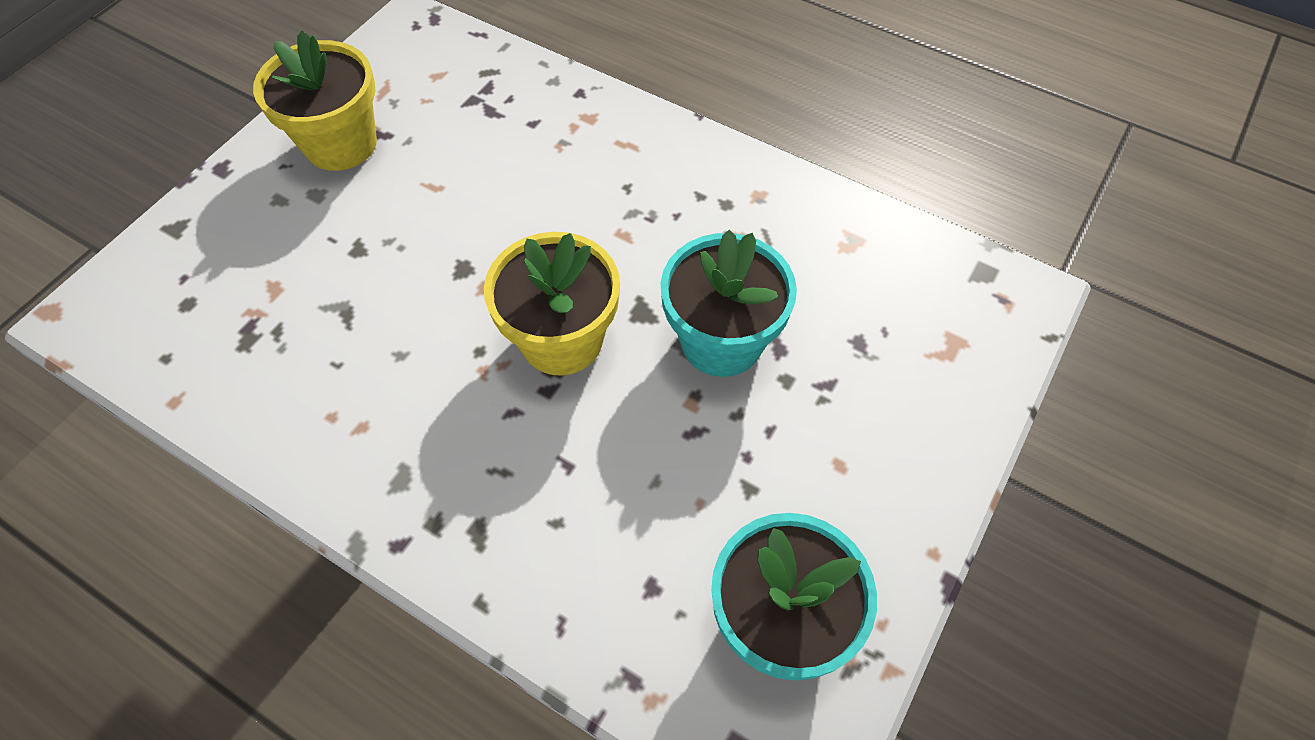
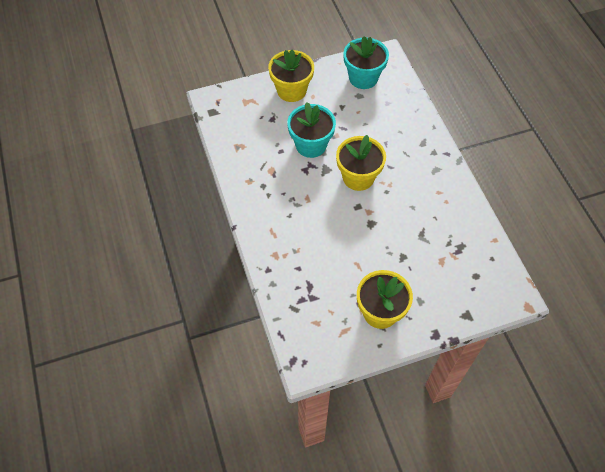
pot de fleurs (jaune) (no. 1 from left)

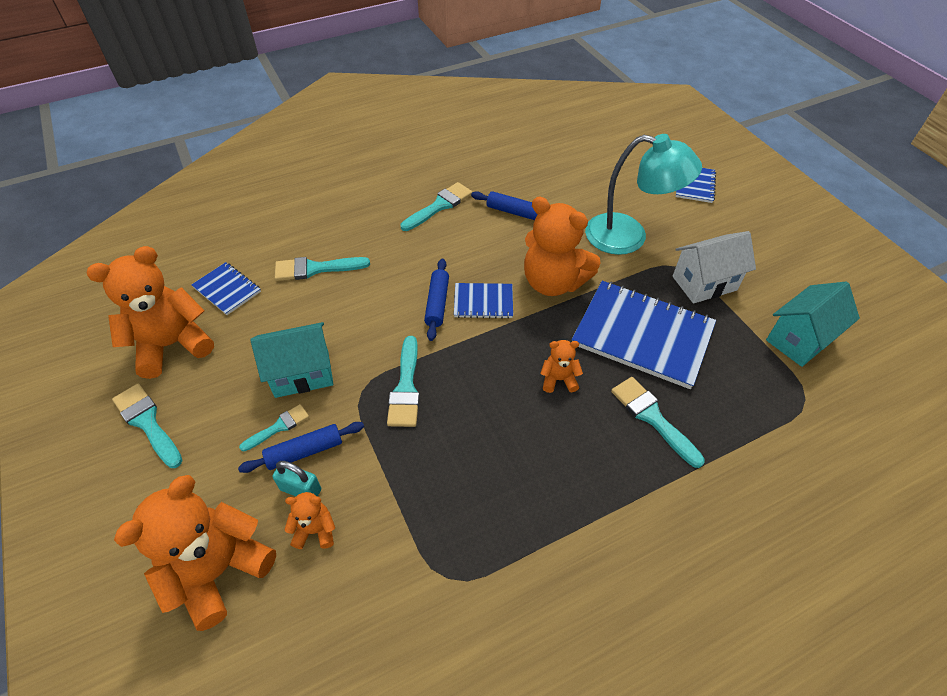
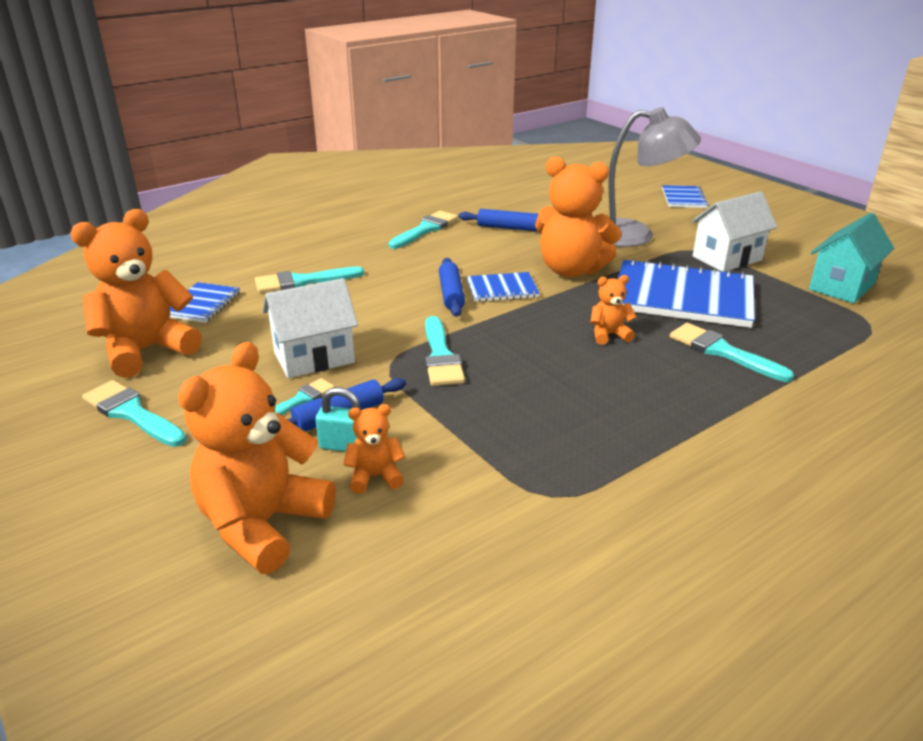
maison (blanc) (no. 1 from left)
lampe (gris)
carnet (bleu) (no. 1 from left)

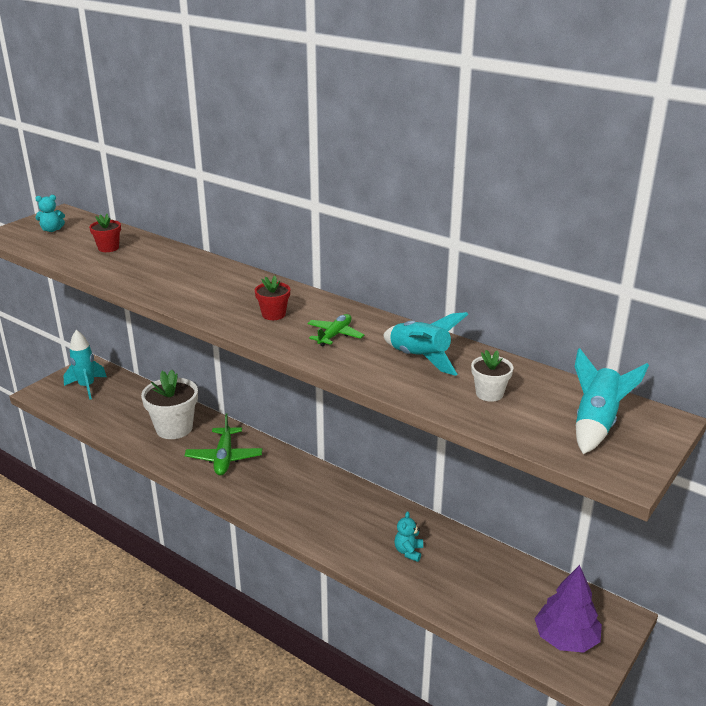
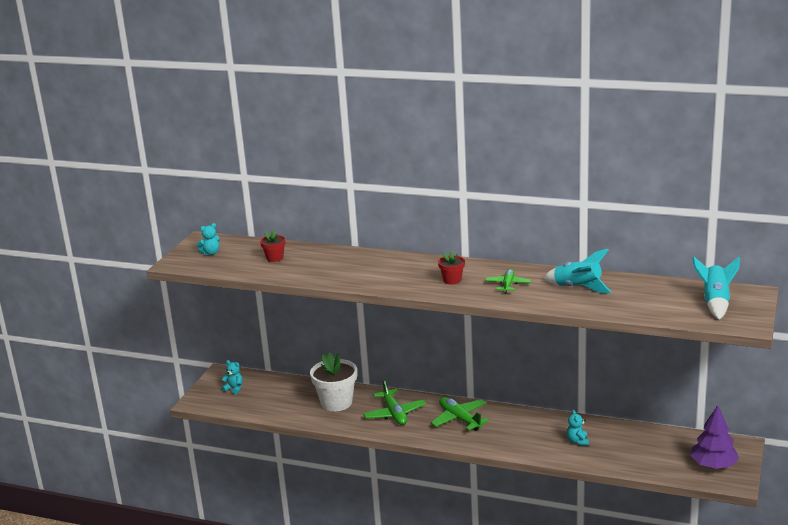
pot de fleurs (blanc) (no. 2 from left in the first image)
avion (vert) (no. 2 from left)
ours en peluche (turquoise) (no. 2 from left)

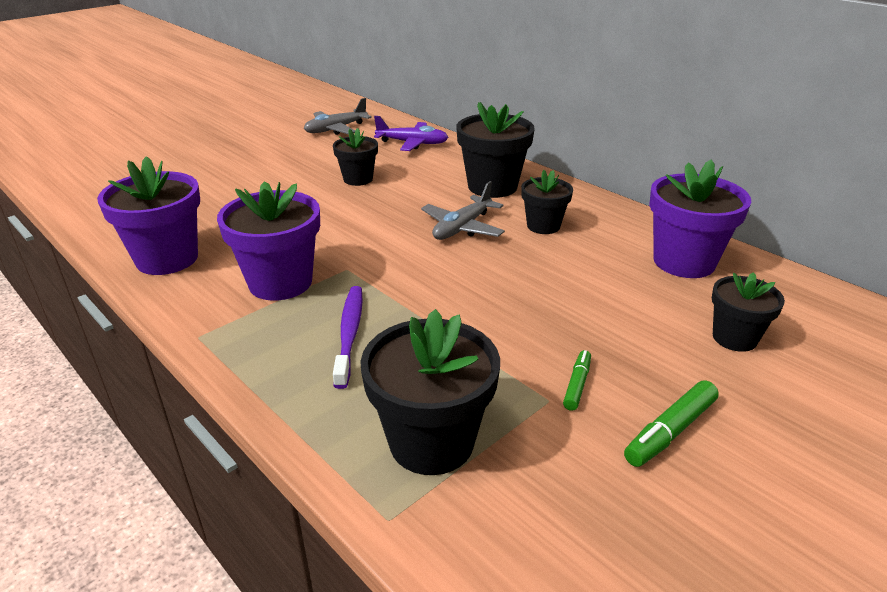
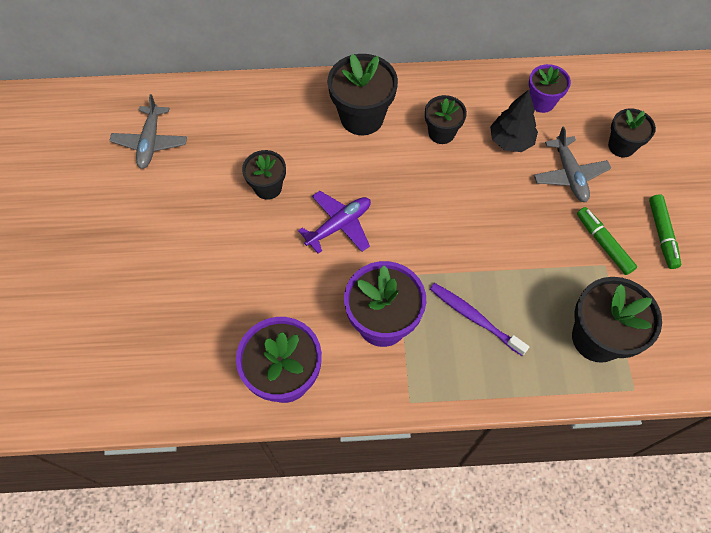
arbre (noir)
avion (violet)
avion (gris) (no. 2 from left)
feutre (vert) (no. 1 from left)
pot de fleurs (violet) (no. 3 from left)

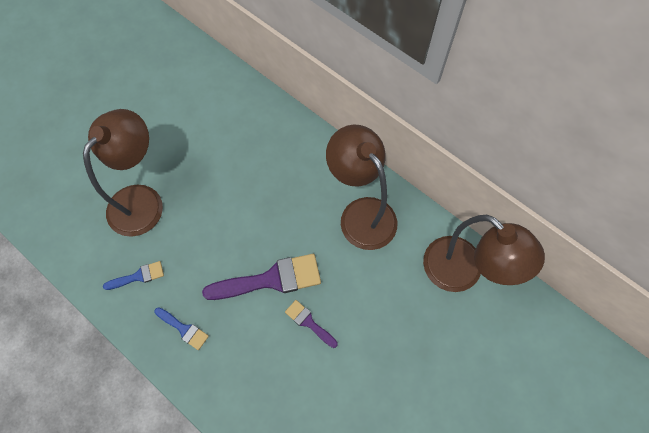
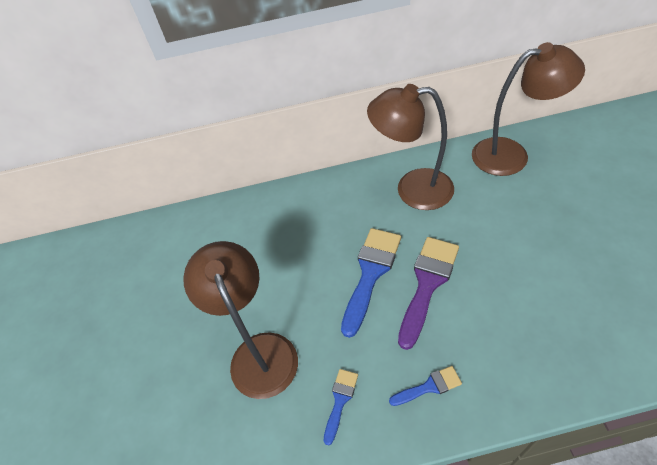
pinceau (violet) (no. 2 from left in the first image)
pinceau (bleu) (no. 2 from left)

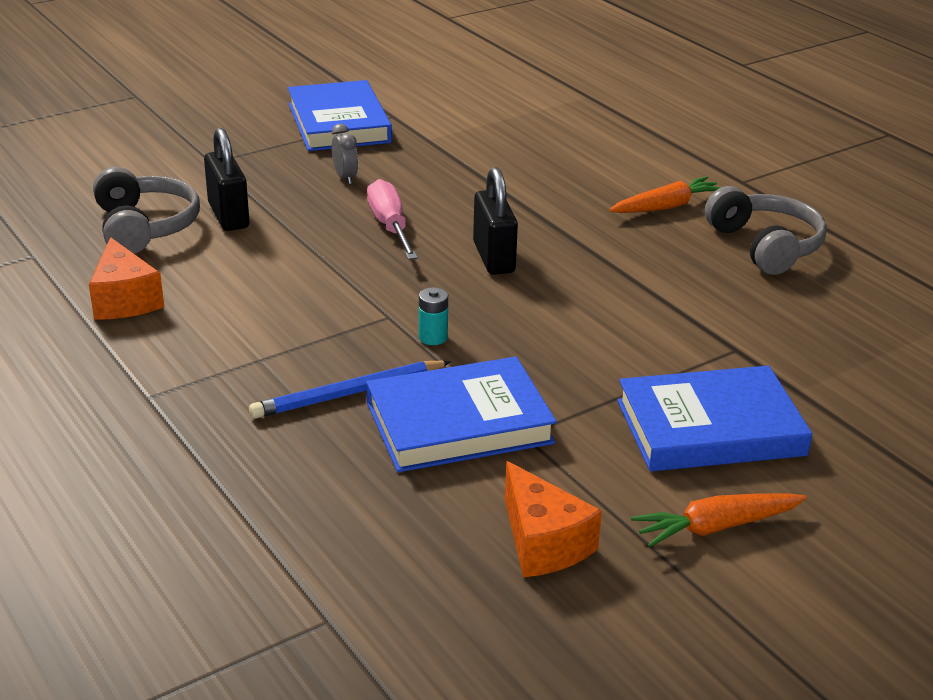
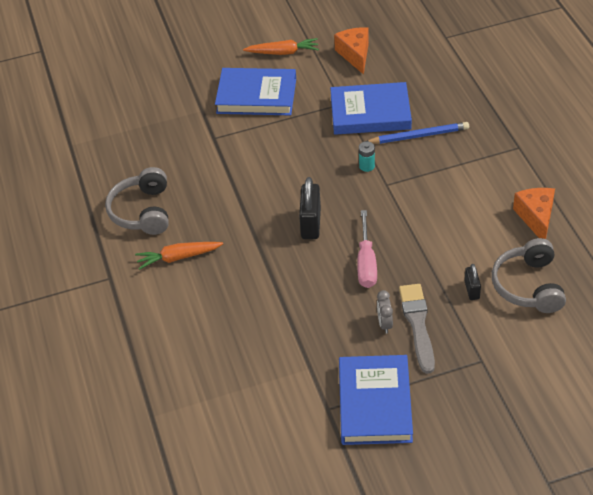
pinceau (gris)
cadenas (noir) (no. 2 from left)

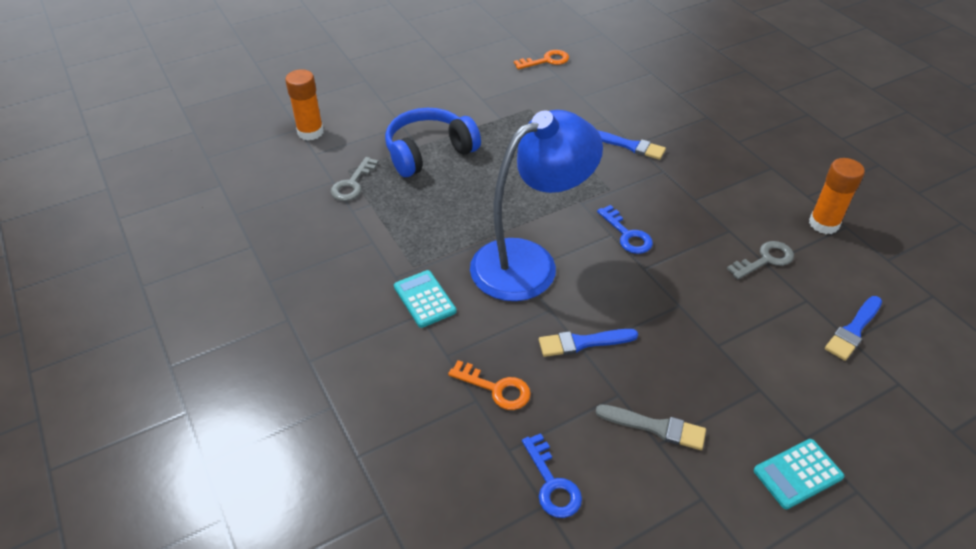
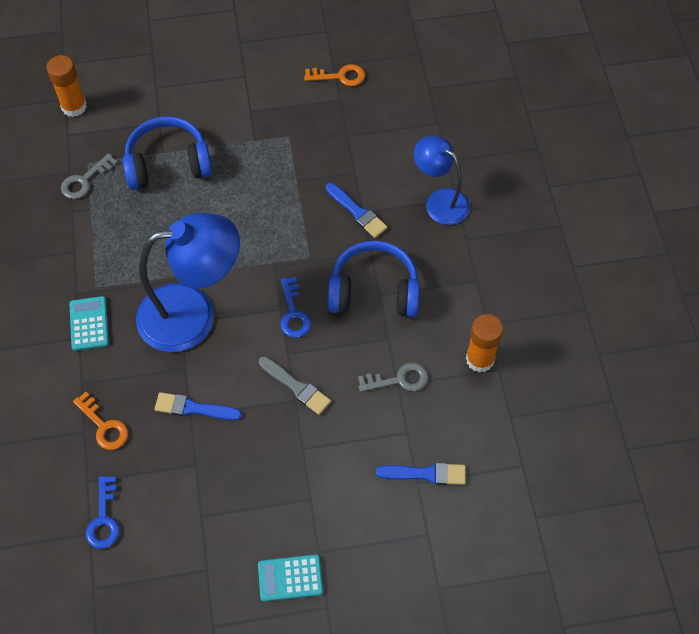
casque audio (bleu) (no. 2 from left)
lampe (bleu) (no. 2 from left)
pinceau (gris)
pinceau (bleu) (no. 3 from left)

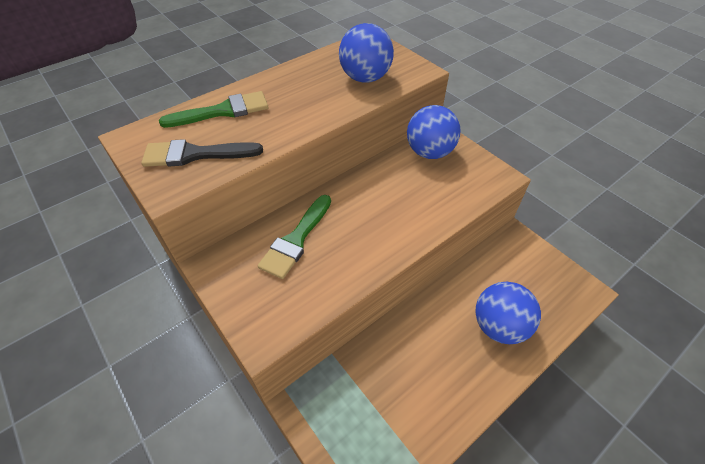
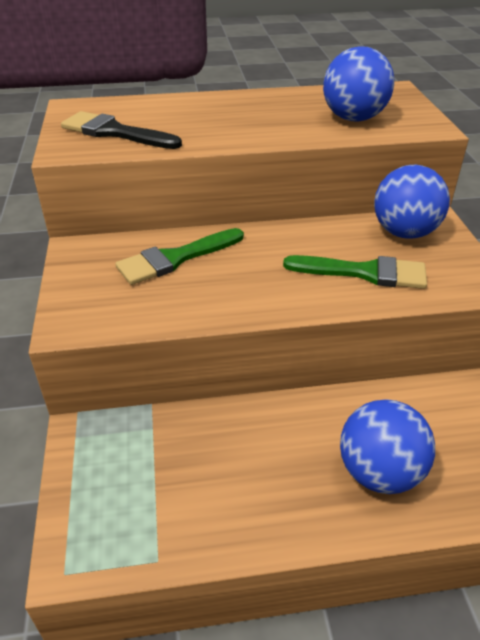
pinceau (vert) (no. 2 from left)

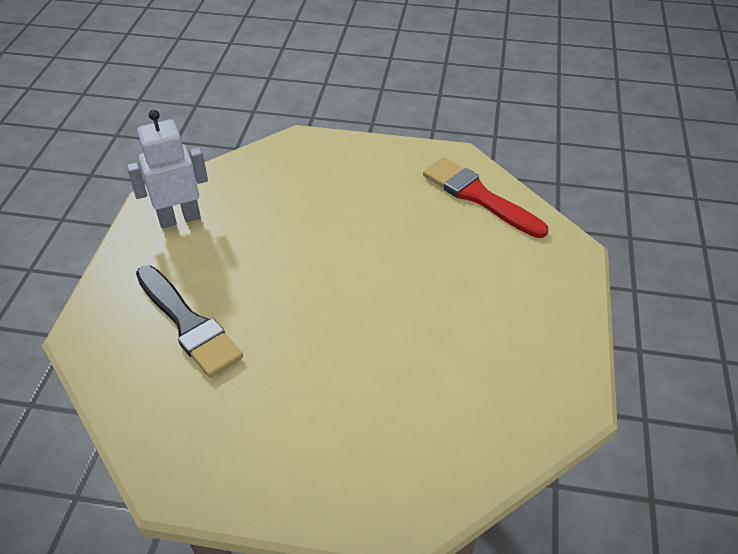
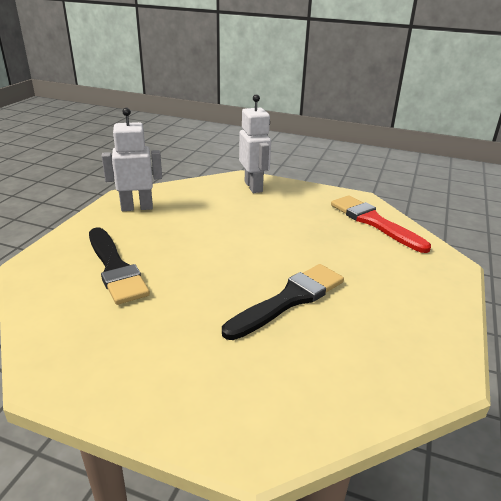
pinceau (noir) (no. 2 from left)
robot (blanc) (no. 2 from left)

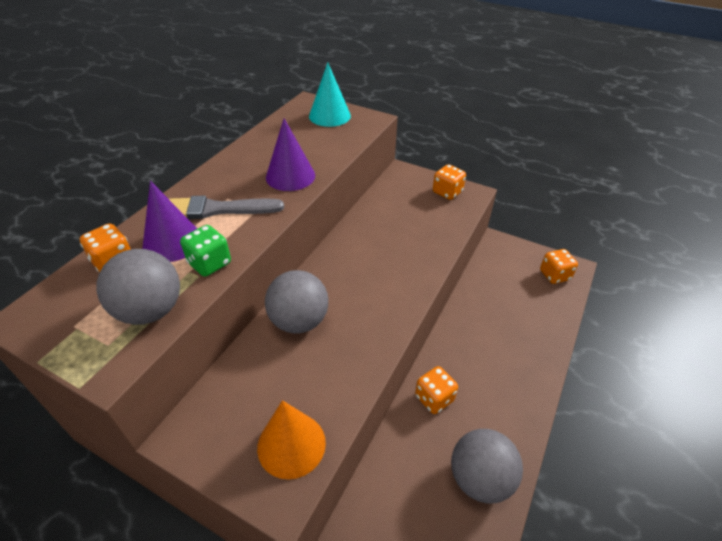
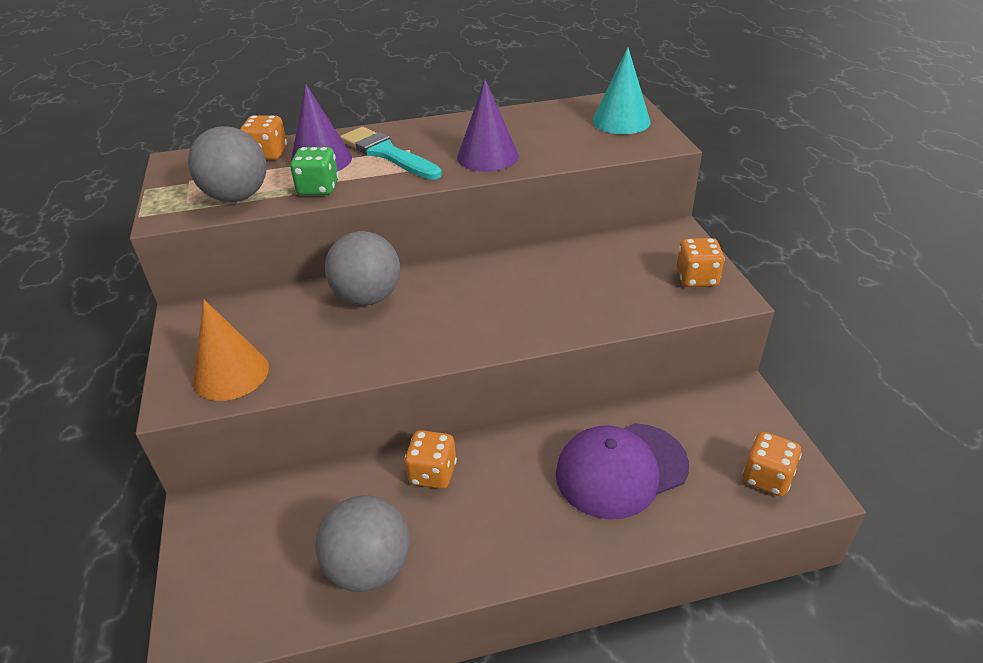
casquette (violet)
pinceau (turquoise)

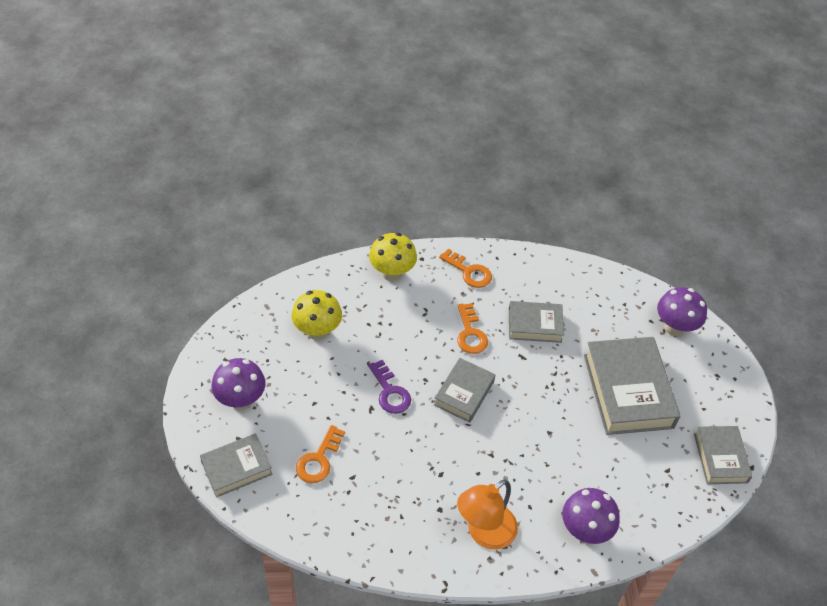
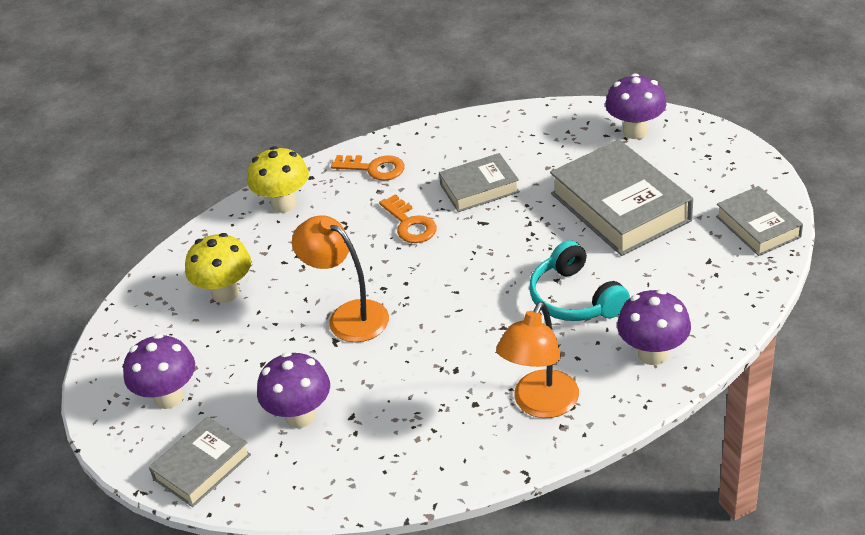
livre (gris) (no. 2 from left in the first image)
casque audio (turquoise)
champignon (violet) (no. 2 from left)
lampe (orange) (no. 1 from left)

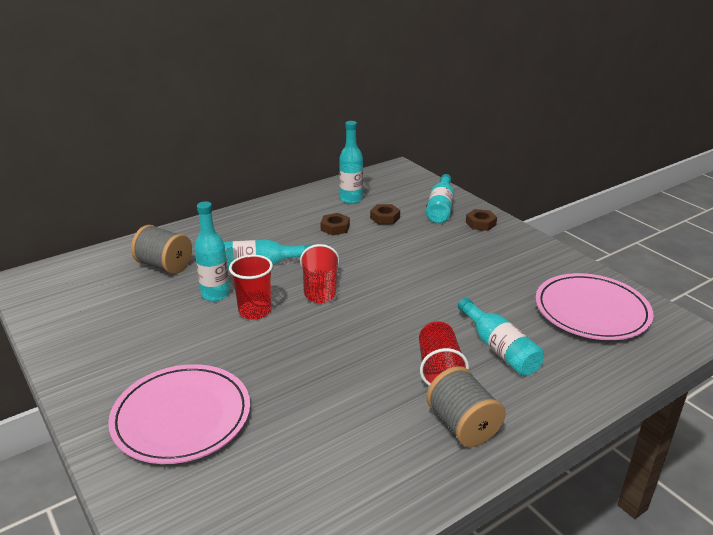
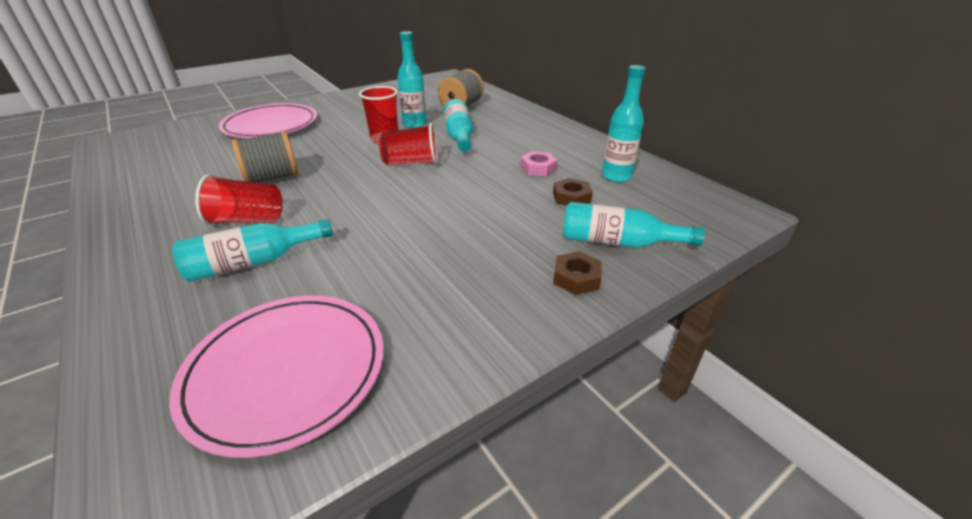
bobine (gris) (no. 1 from left)
écrou (rose)

